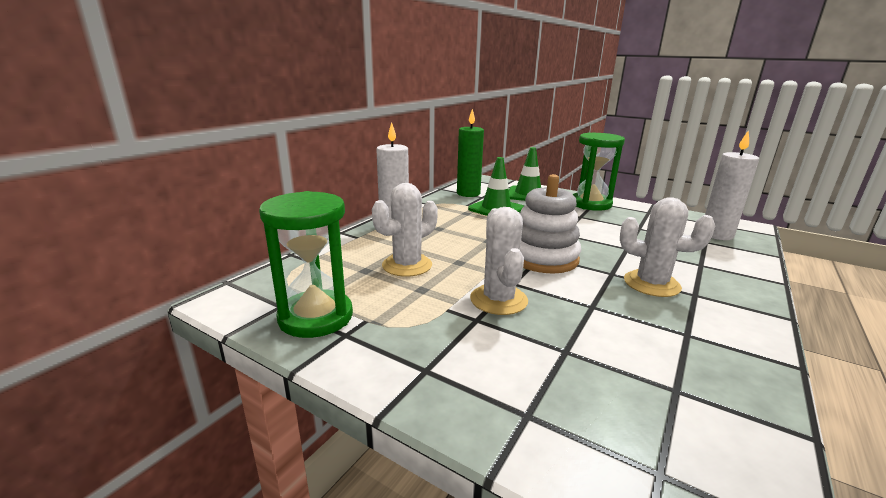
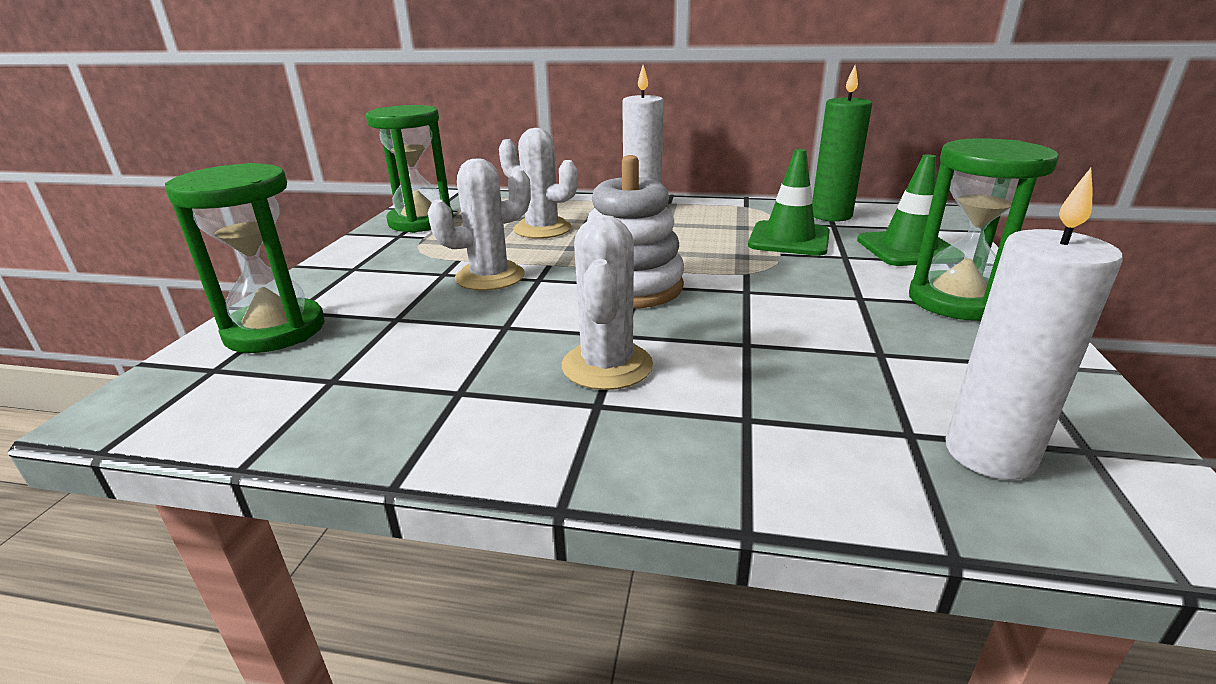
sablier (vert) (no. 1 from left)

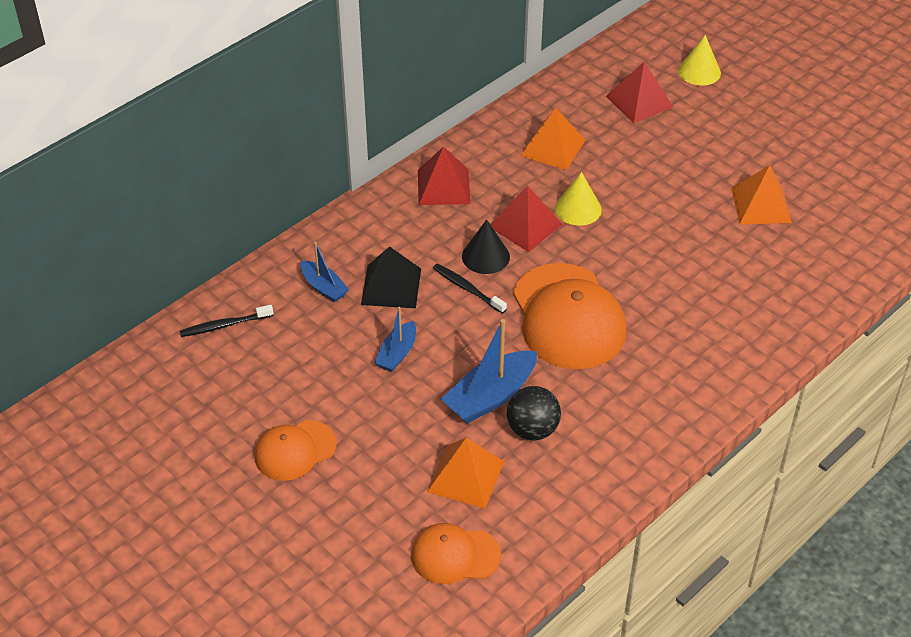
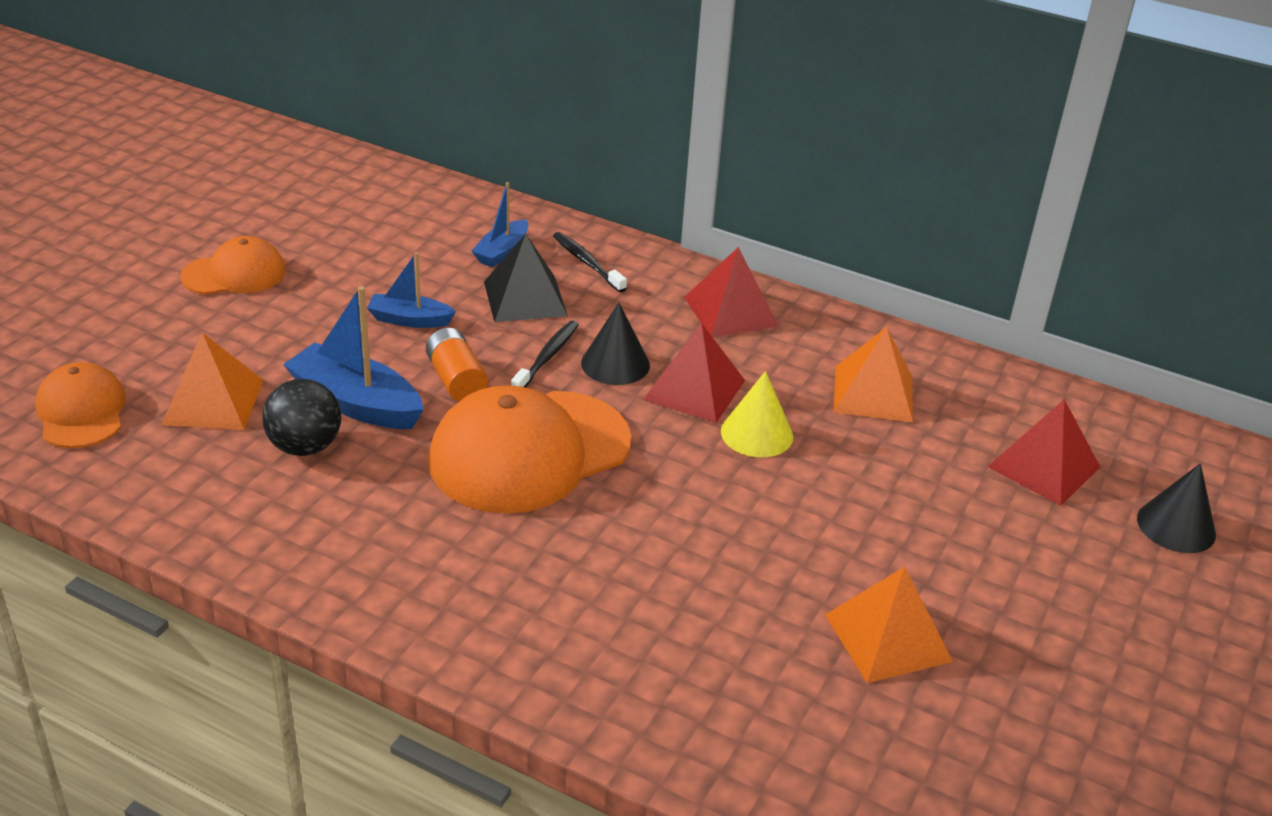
pile (orange)
brosse à dents (noir) (no. 2 from left)
cône (noir) (no. 2 from left)
casquette (orange) (no. 2 from left)

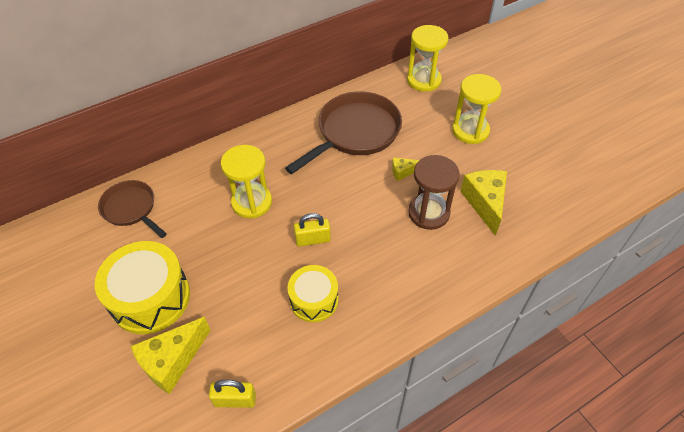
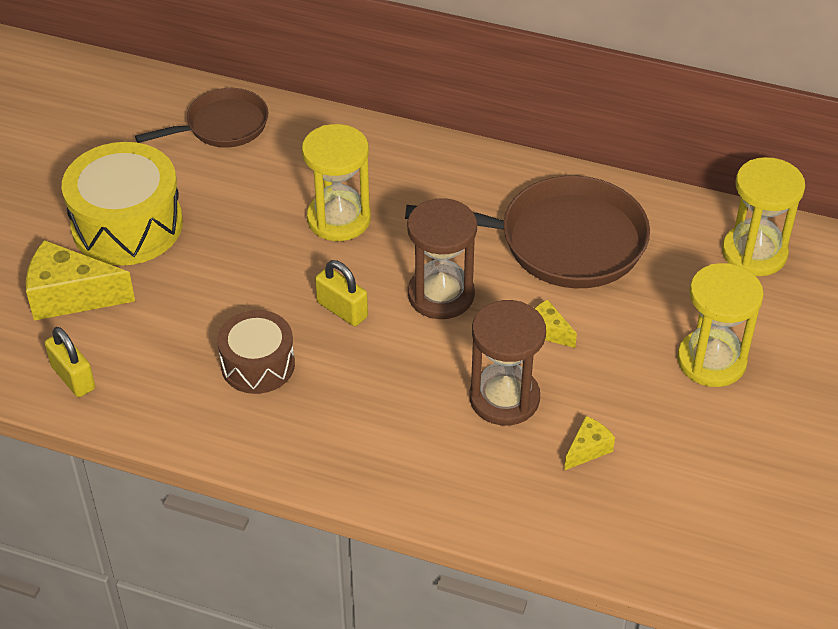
sablier (marron) (no. 1 from left)
tambour (marron)
poêle (marron) (no. 1 from left)
fromage (jaune) (no. 3 from left)

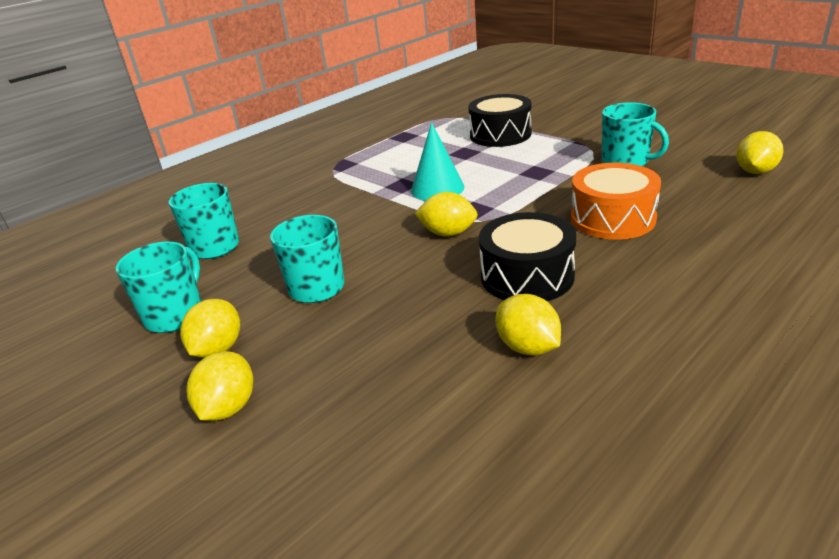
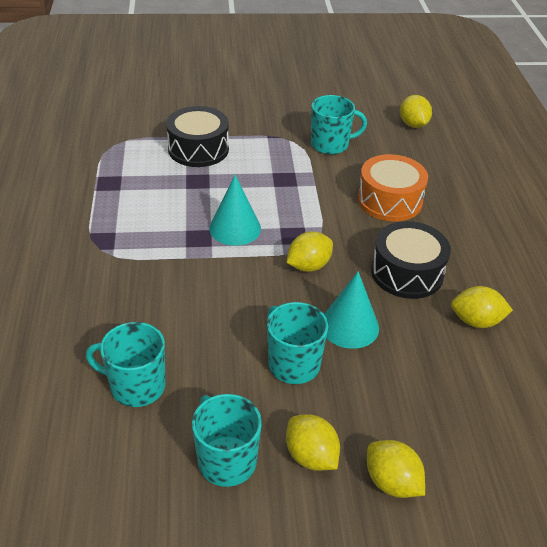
cône (turquoise) (no. 2 from left)

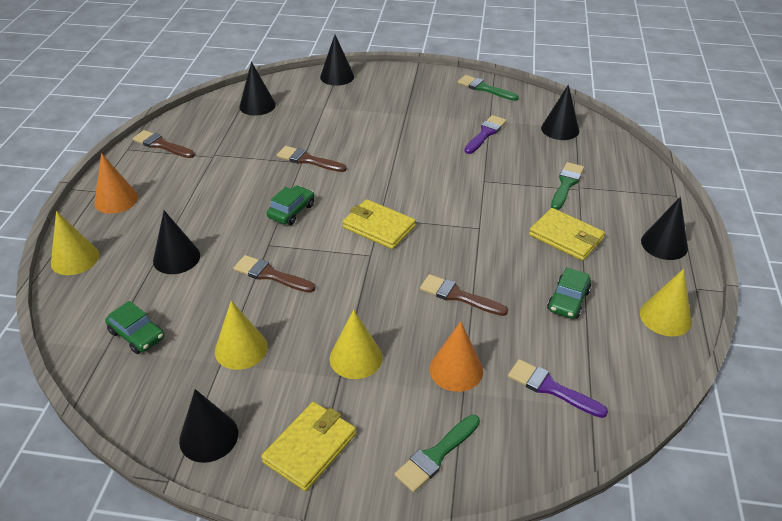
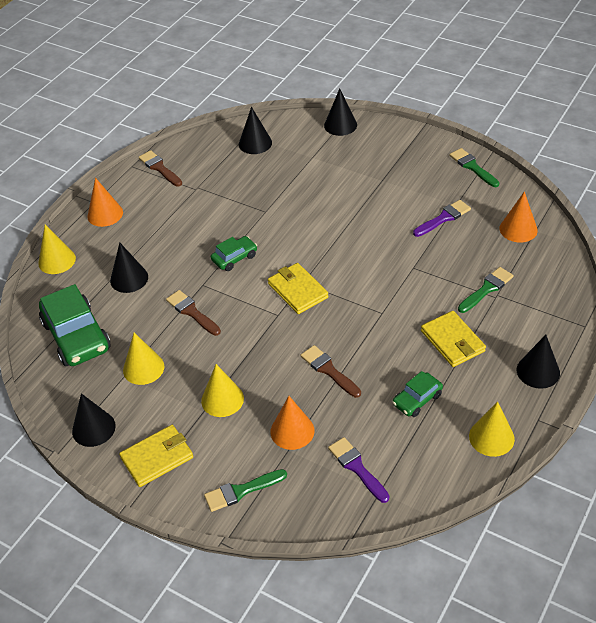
pinceau (marron) (no. 3 from left in the first image)
cône (orange) (no. 3 from left)
voiture (vert) (no. 1 from left)

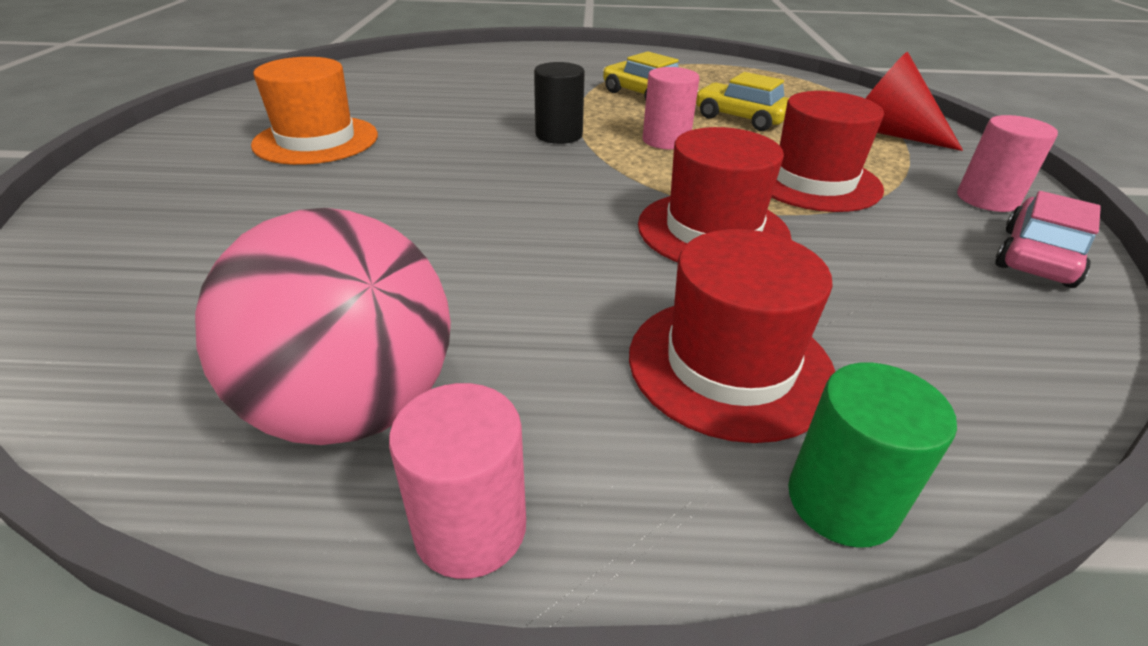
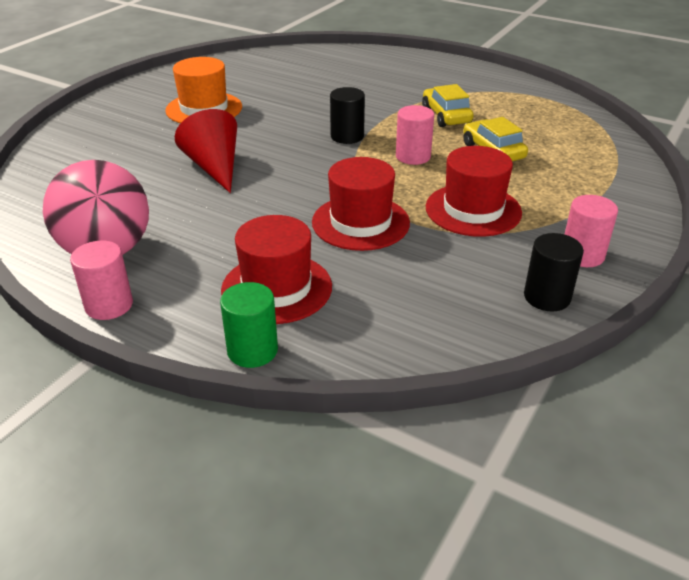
cône (rouge)
cylindre (noir) (no. 2 from left)

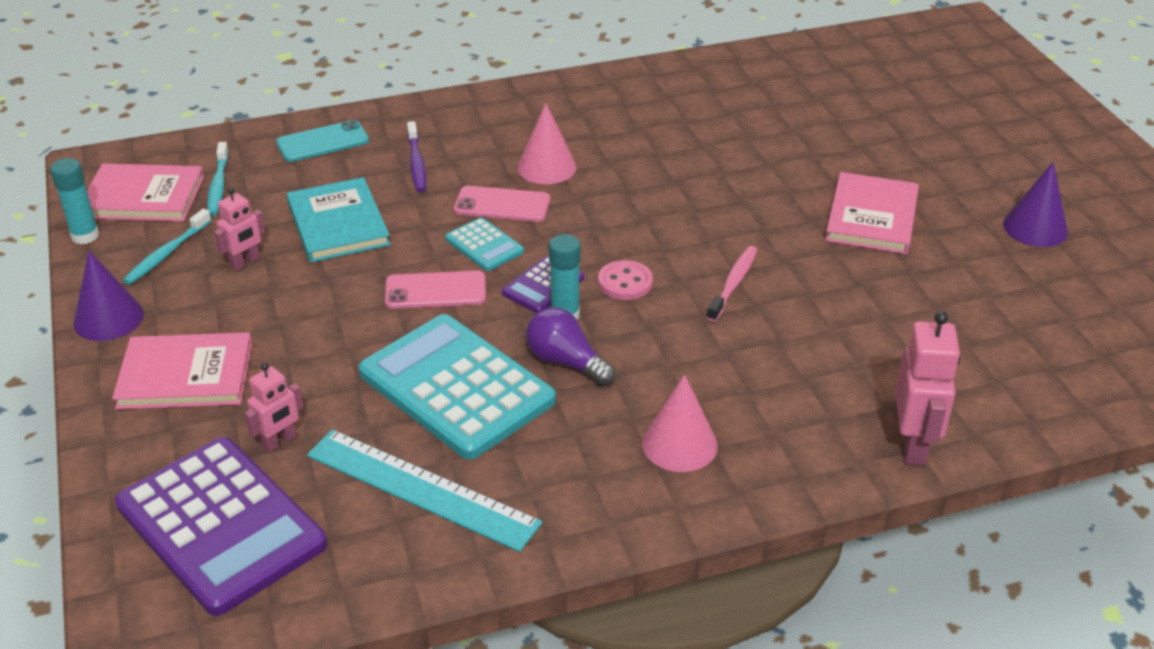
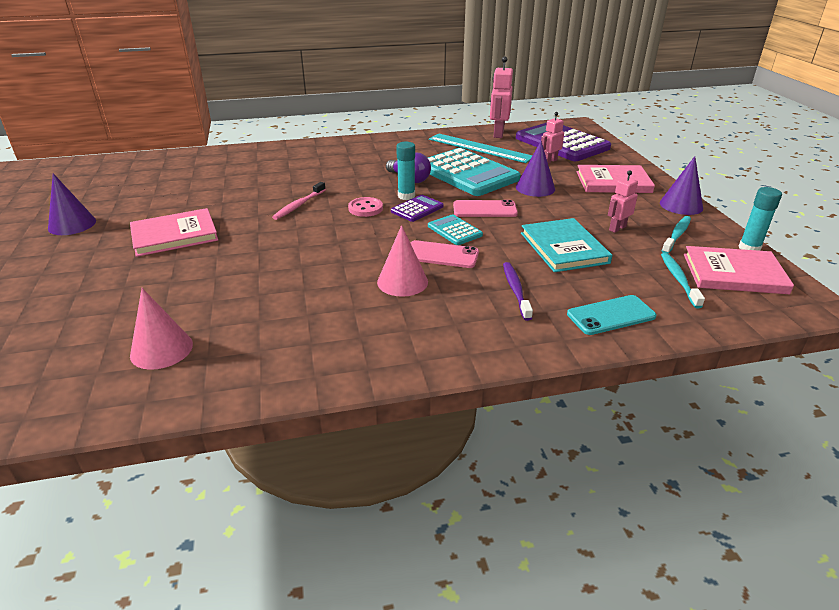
cône (violet) (no. 2 from left)
cône (rose) (no. 1 from left)
robot (rose) (no. 1 from left)
livre (rose) (no. 1 from left)

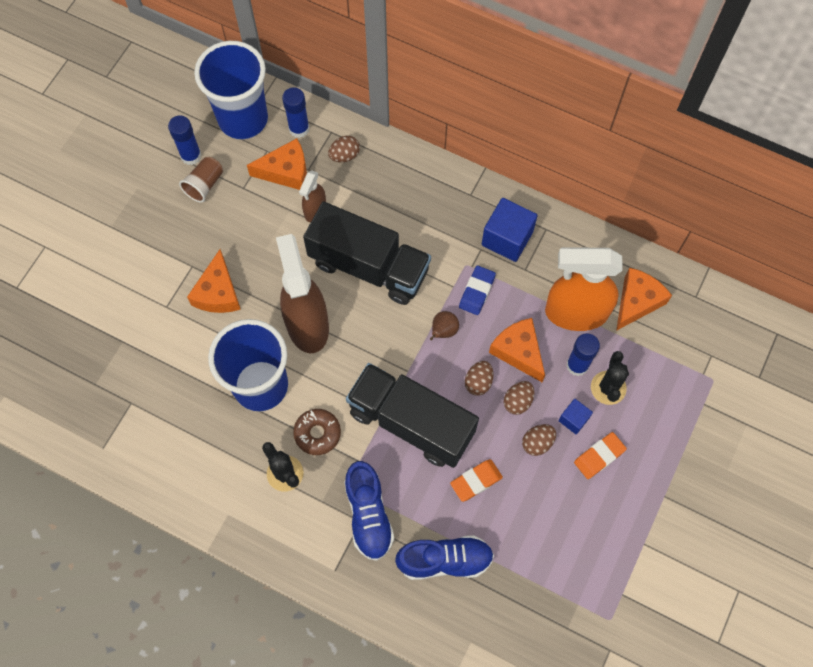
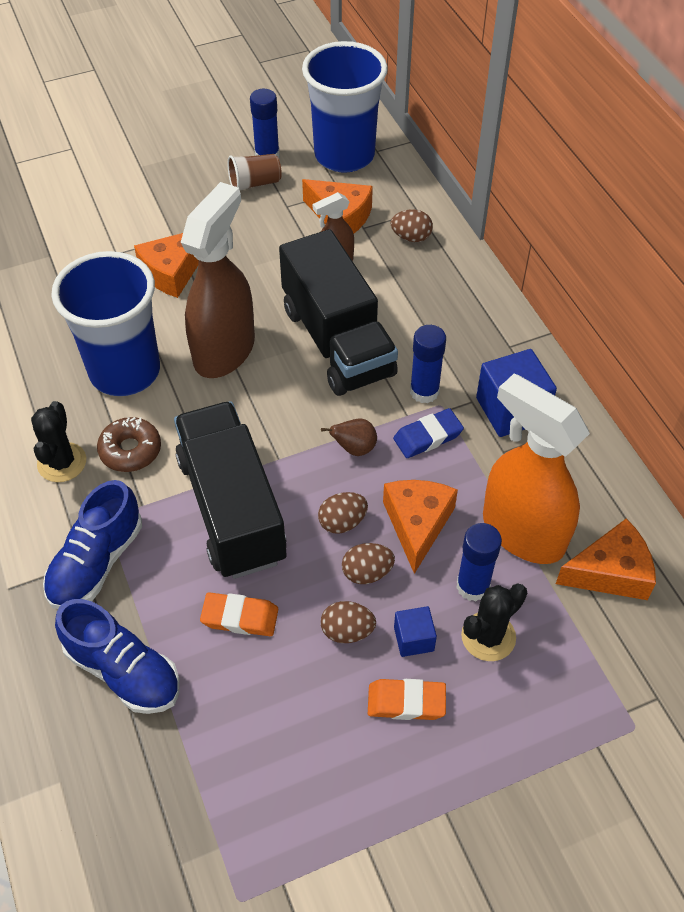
bâton de colle (bleu) (no. 2 from left)

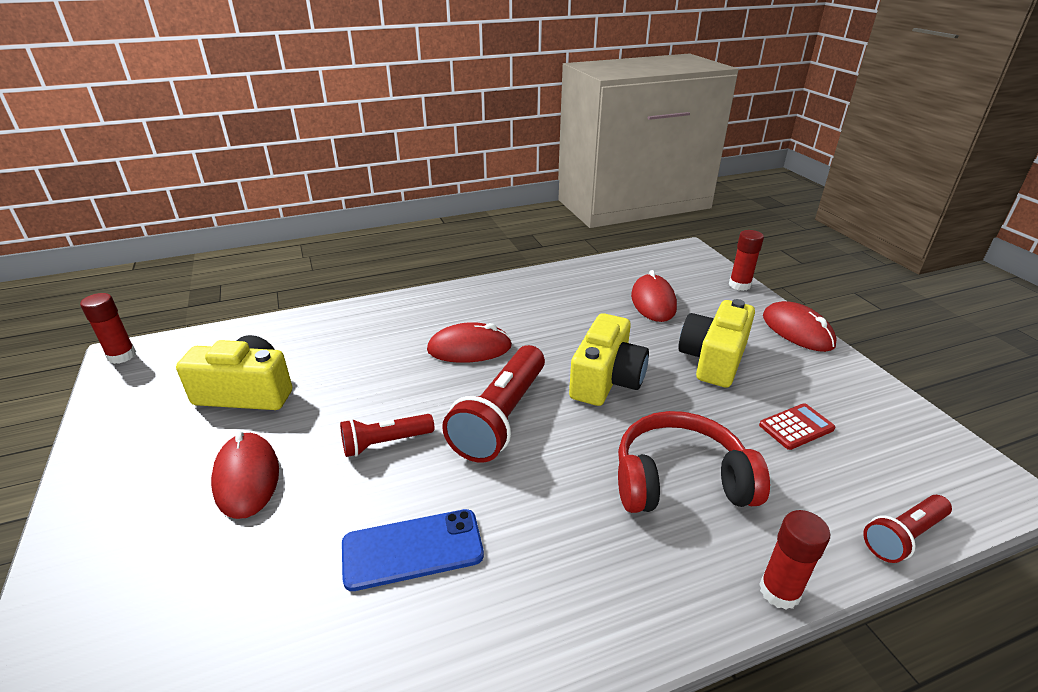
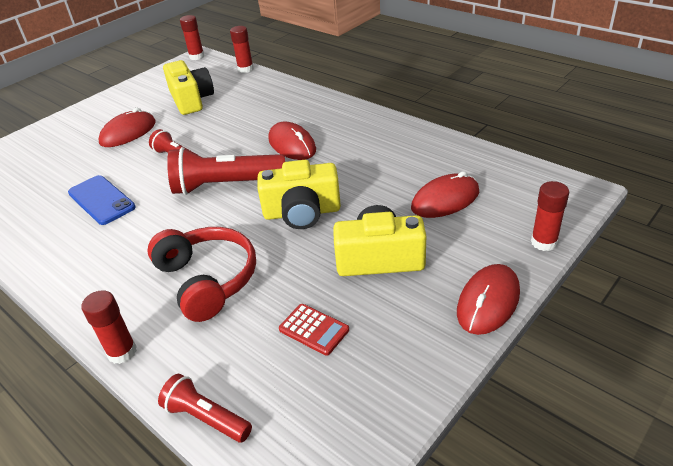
bâton de colle (rouge) (no. 3 from left)

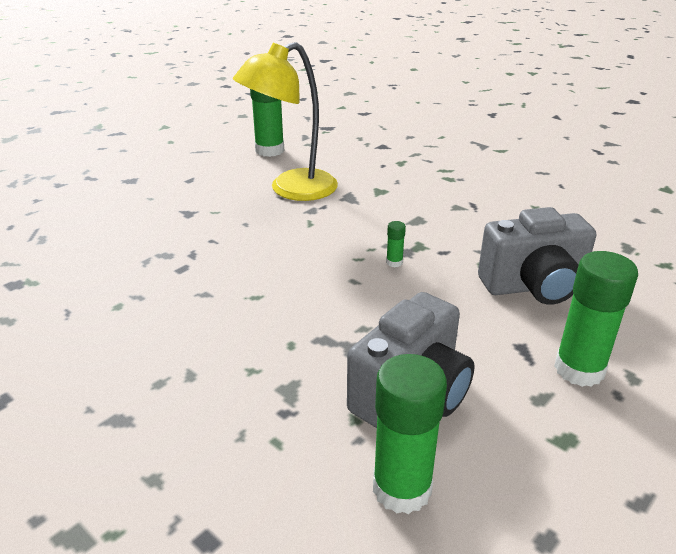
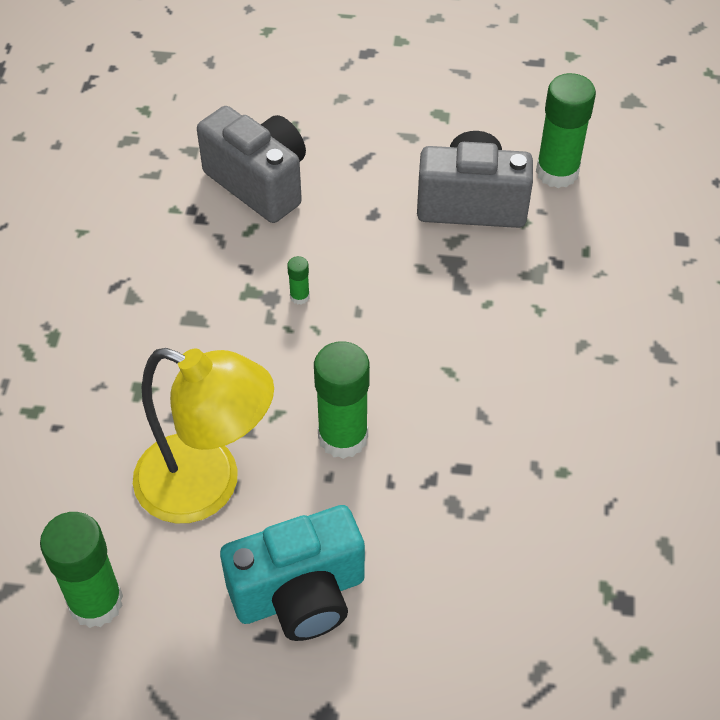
appareil photo (turquoise)
bâton de colle (vert) (no. 3 from left)

